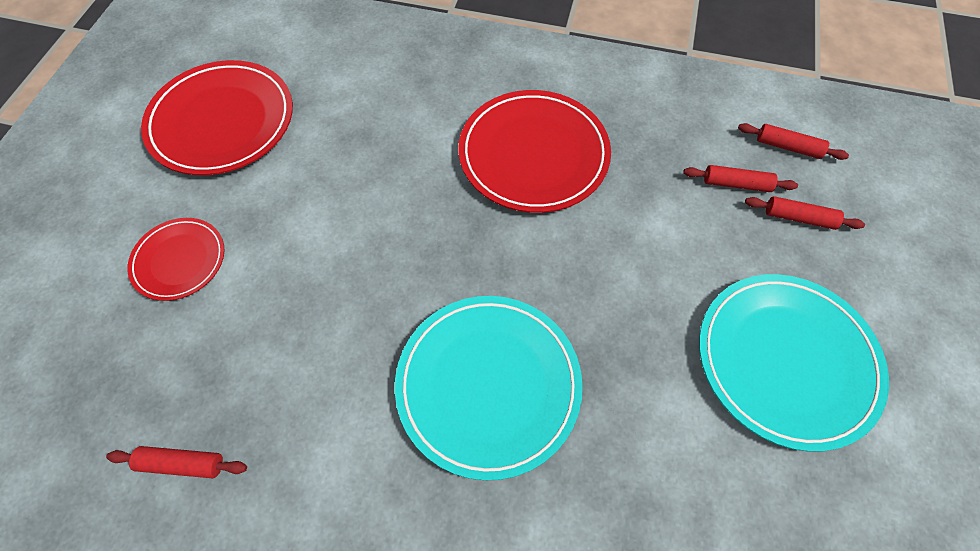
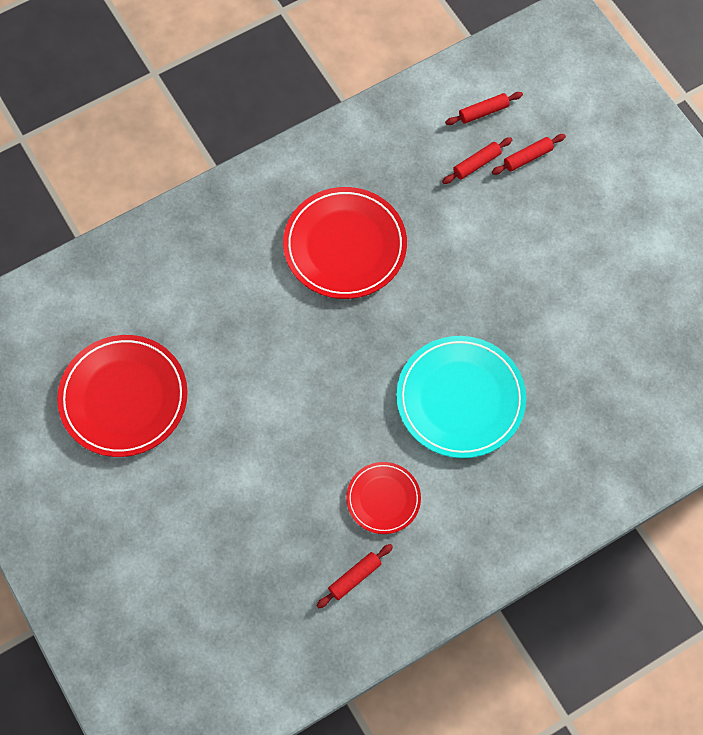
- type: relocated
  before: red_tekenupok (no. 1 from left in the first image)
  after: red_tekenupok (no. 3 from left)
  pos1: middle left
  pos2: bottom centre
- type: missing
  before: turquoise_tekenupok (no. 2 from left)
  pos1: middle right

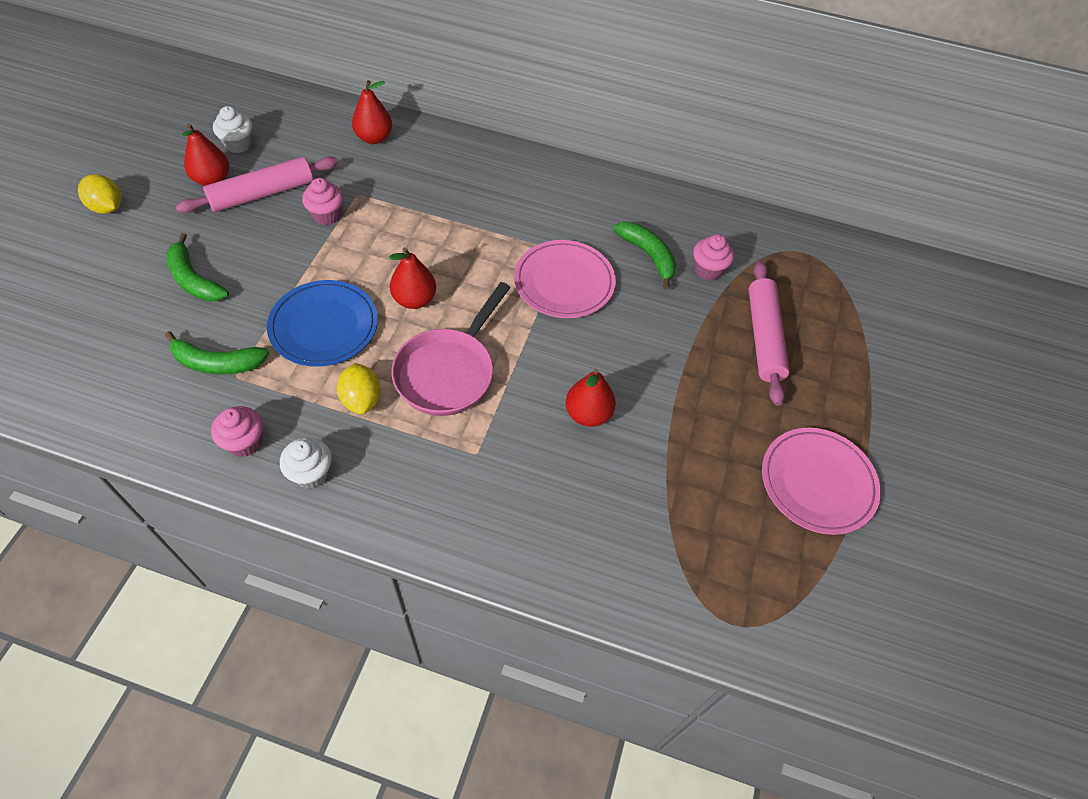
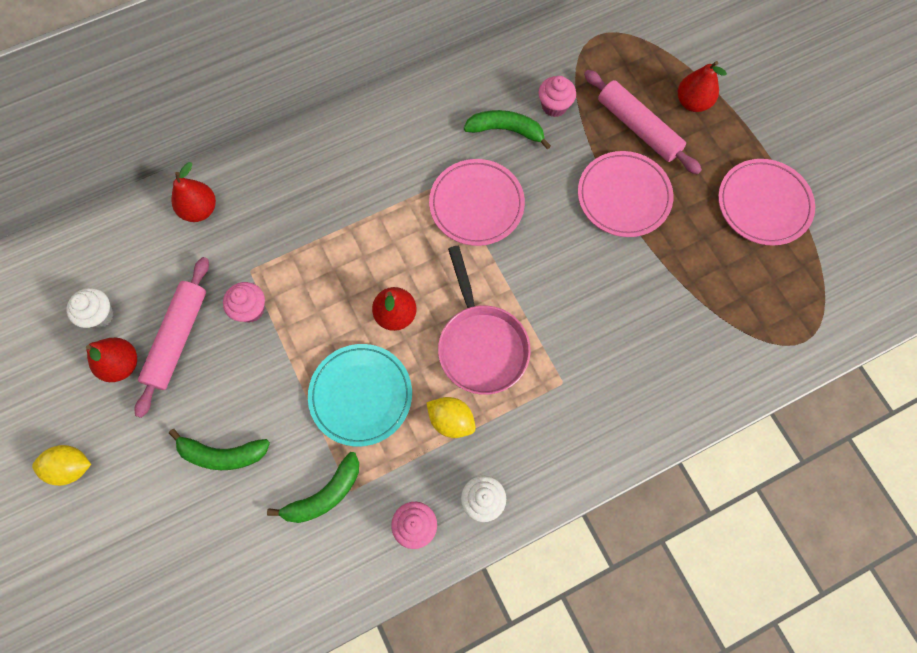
- type: colour
  before: blue_tekenupok
  after: turquoise_tekenupok
  pos1: middle left
  pos2: centre
- type: relocated
  before: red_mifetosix (no. 4 from left)
  pos1: centre
  pos2: top right
- type: appeared
  after: pink_tekenupok (no. 2 from left)
  pos2: top right

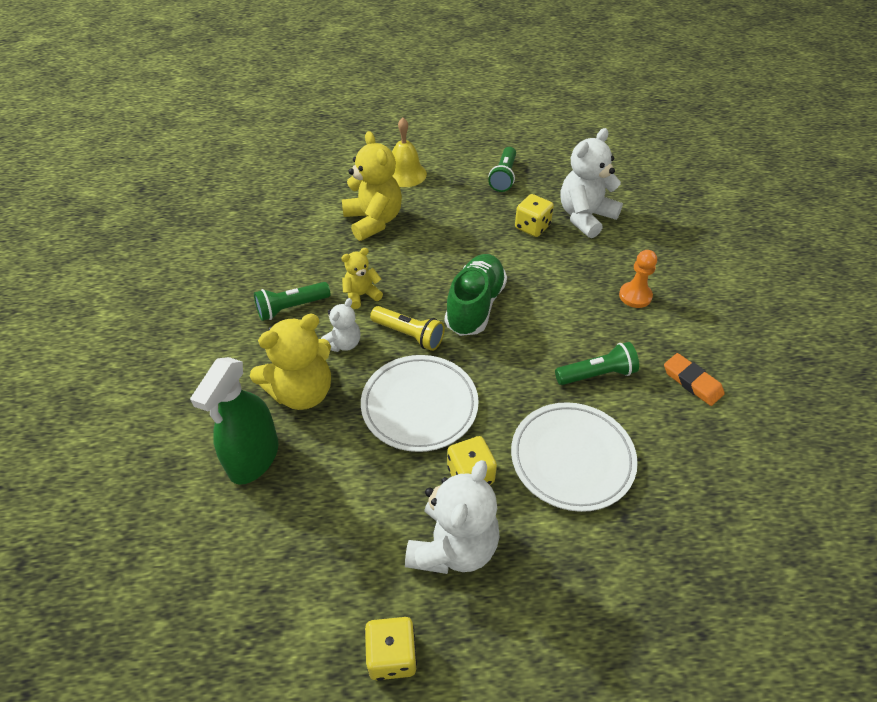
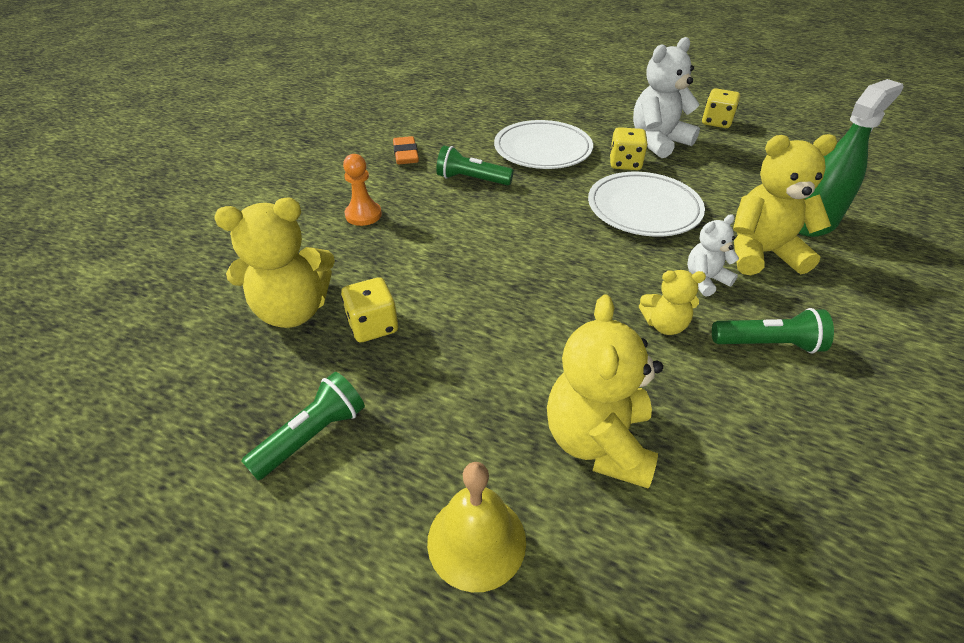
- type: missing
  before: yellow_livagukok
  pos1: centre
- type: missing
  before: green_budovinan
  pos1: centre
- type: colour
  before: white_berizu (no. 3 from left)
  after: yellow_berizu (no. 1 from left)
  pos1: top right
  pos2: middle left

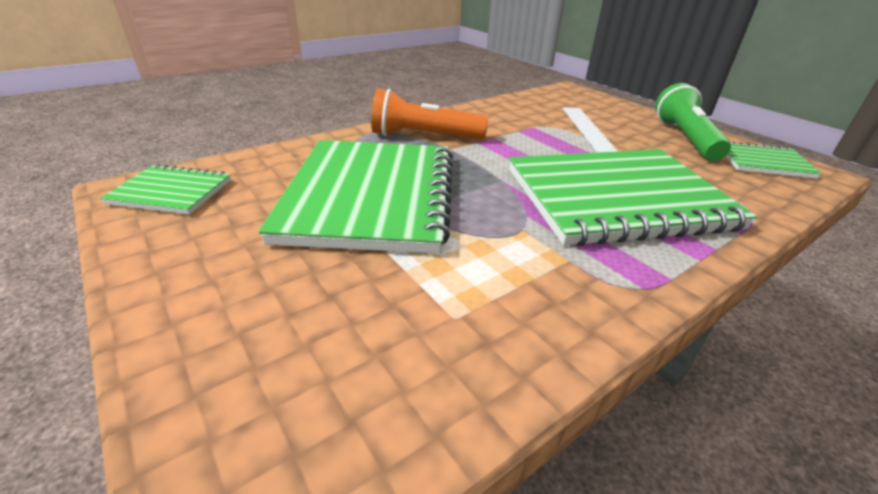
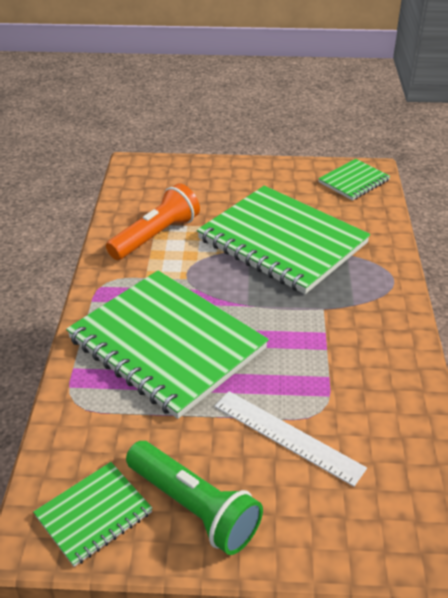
- type: relocated
  before: orange_livagukok
  pos1: top centre
  pos2: centre
- type: spun
  before: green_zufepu (no. 3 from left in the first image)
  pos1: middle right
  pos2: centre
  turn: -75

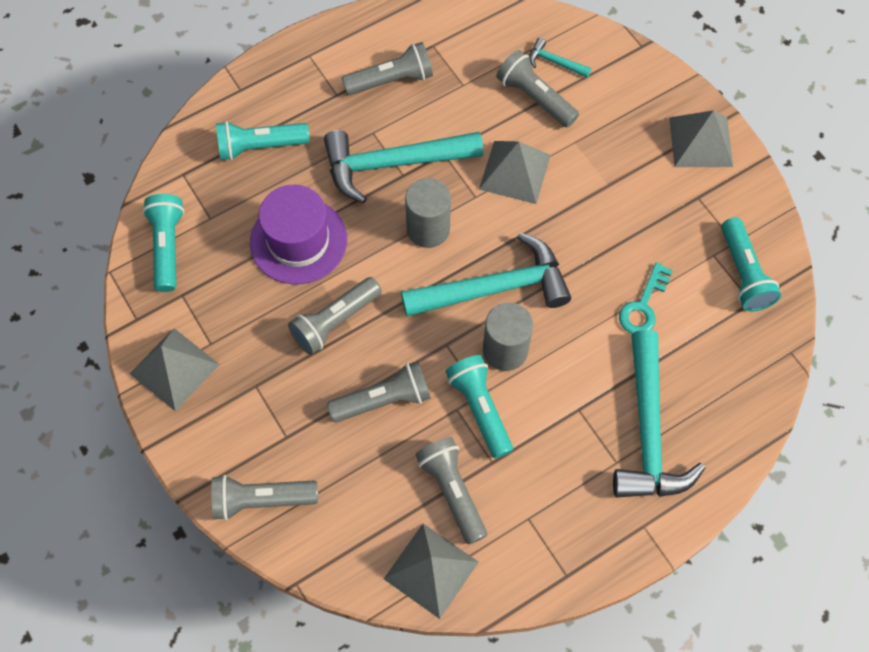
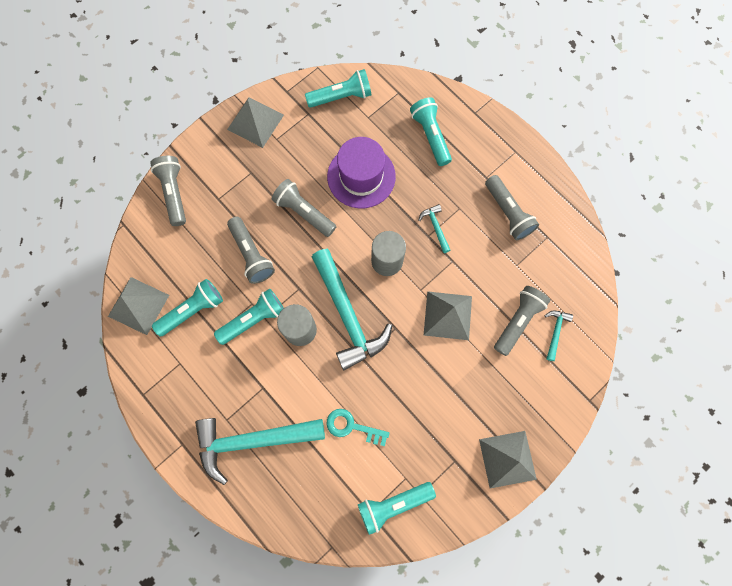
- type: size
  before: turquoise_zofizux (no. 1 from left in the first image)
  pos1: top centre
  pos2: centre
  scale: 0.43
- type: colour
  before: grey_livagukok (no. 5 from left)
  after: turquoise_livagukok (no. 1 from left)
  pos1: bottom centre
  pos2: middle left

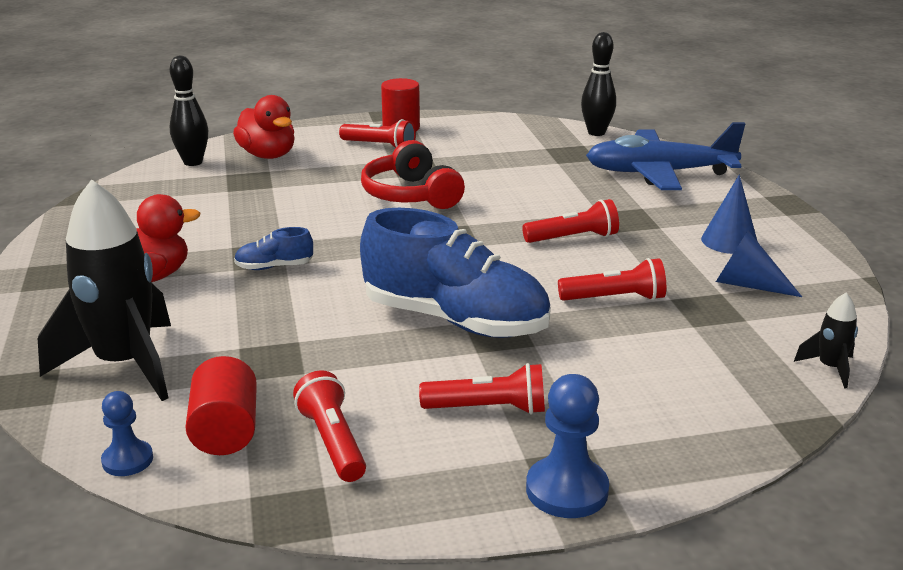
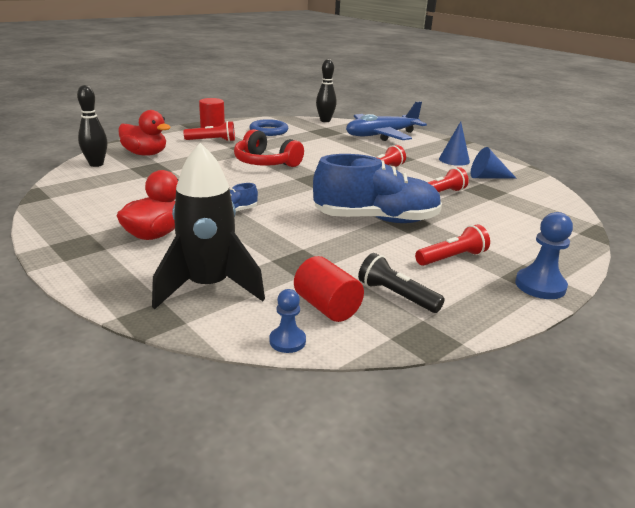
- type: colour
  before: red_livagukok (no. 1 from left)
  after: black_livagukok
  pos1: bottom centre
  pos2: centre
- type: missing
  before: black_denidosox (no. 2 from left)
  pos1: middle right
- type: appeared
  after: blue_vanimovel
  pos2: top centre

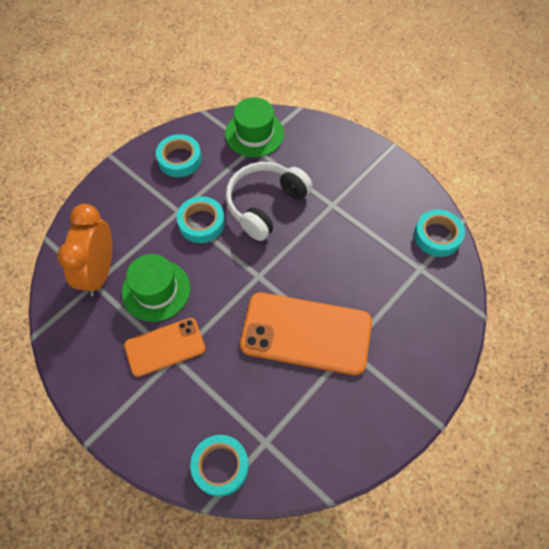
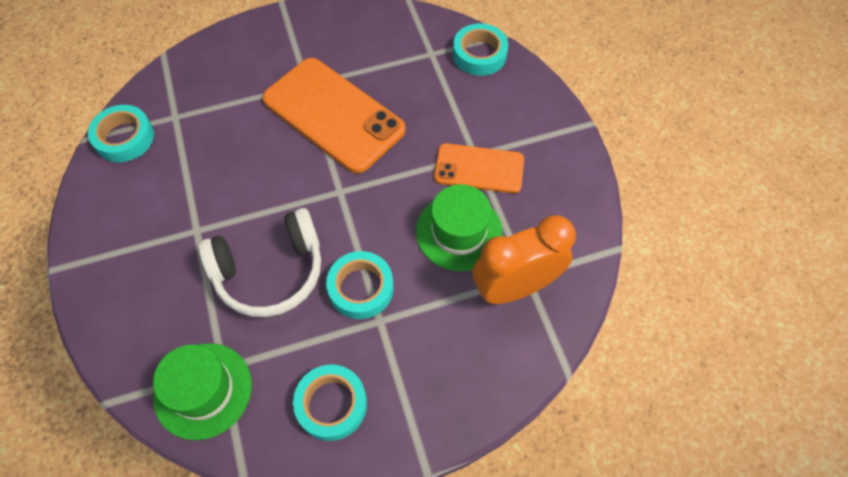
- type: spun
  before: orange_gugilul
  pos1: middle left
  pos2: centre
  turn: -150

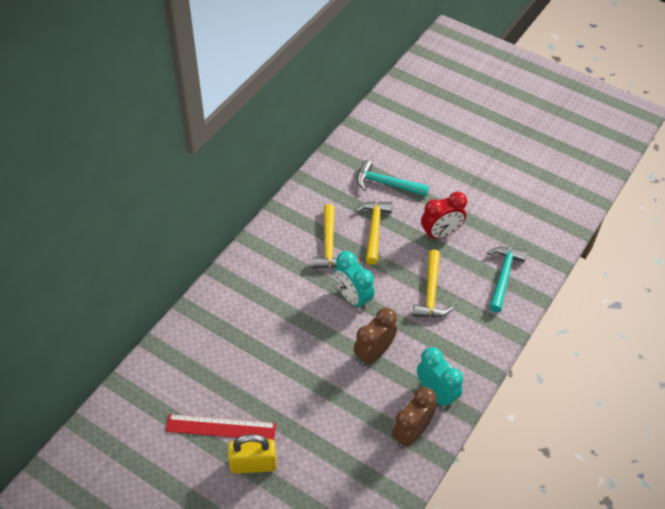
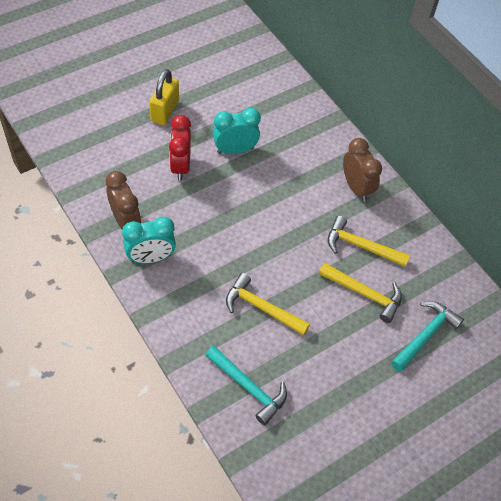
- type: missing
  before: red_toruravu
  pos1: bottom left
- type: relocated
  before: turquoise_gugilul (no. 1 from left in the first image)
  after: turquoise_gugilul (no. 2 from left)
  pos1: centre
  pos2: top centre
- type: relocated
  before: brown_gugilul (no. 1 from left in the first image)
  after: brown_gugilul (no. 2 from left)
  pos1: centre
  pos2: middle right
- type: relocated
  before: red_gugilul
  pos1: middle right
  pos2: top centre

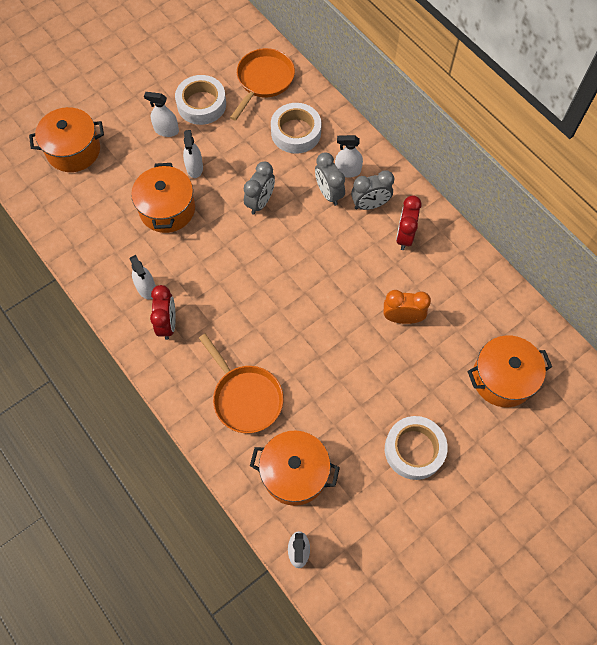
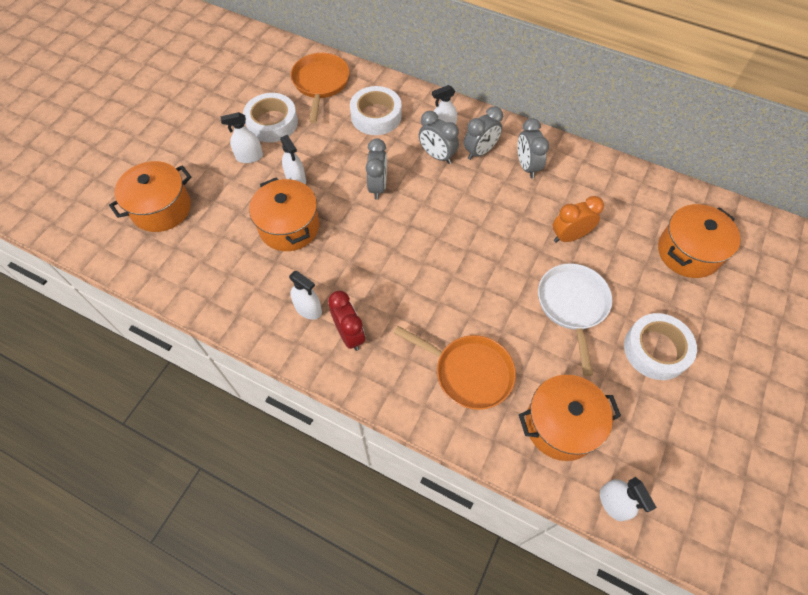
- type: colour
  before: red_gugilul (no. 2 from left)
  after: grey_gugilul (no. 4 from left)
  pos1: middle right
  pos2: top centre
- type: appeared
  after: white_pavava
  pos2: middle right

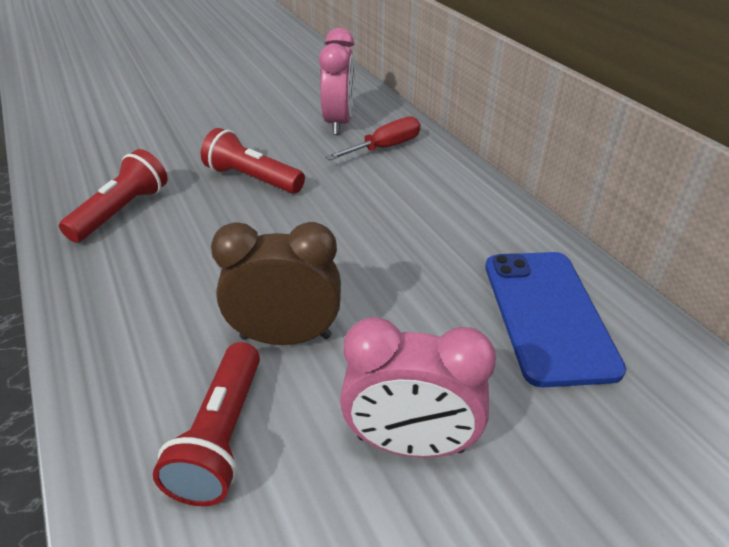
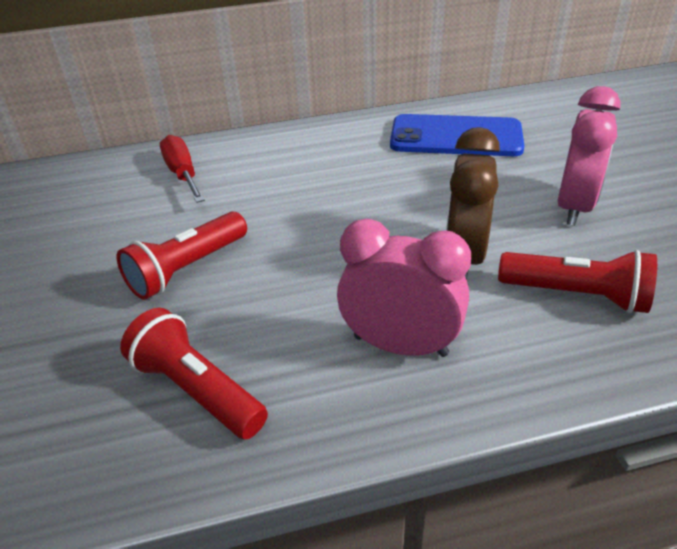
- type: relocated
  before: pink_gugilul (no. 1 from left)
  pos1: top centre
  pos2: centre

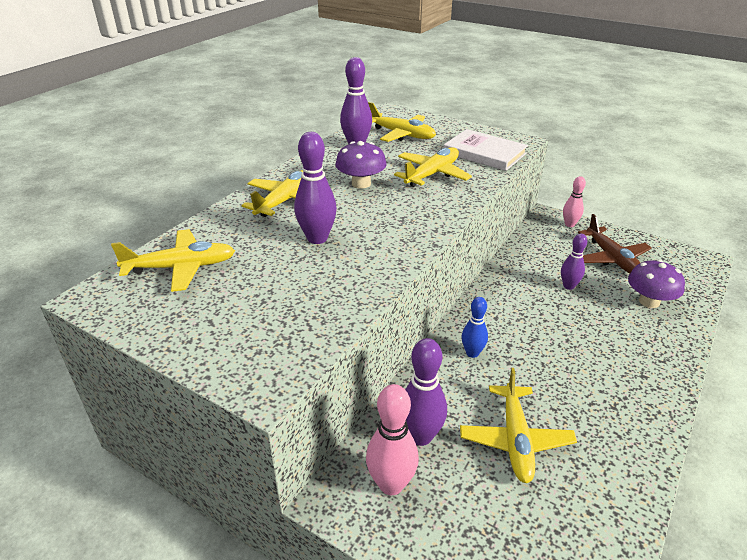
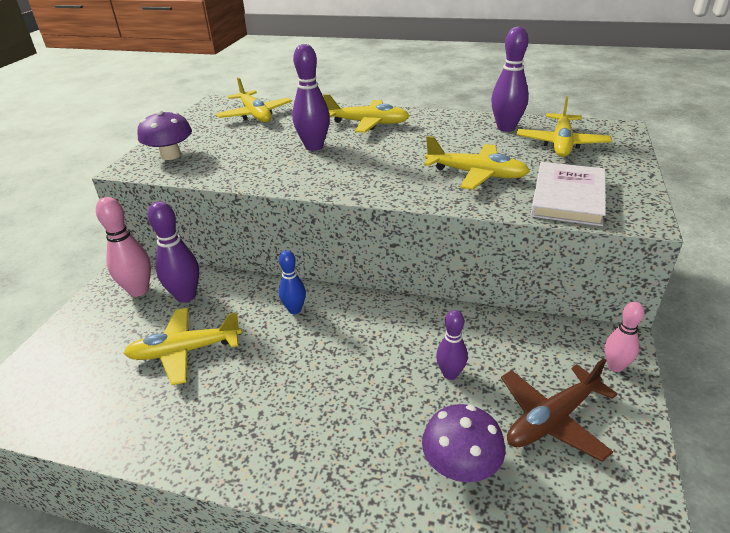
- type: relocated
  before: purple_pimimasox (no. 1 from left)
  pos1: top centre
  pos2: top left

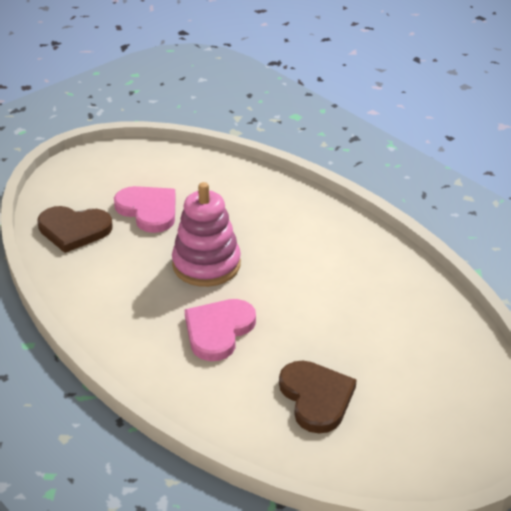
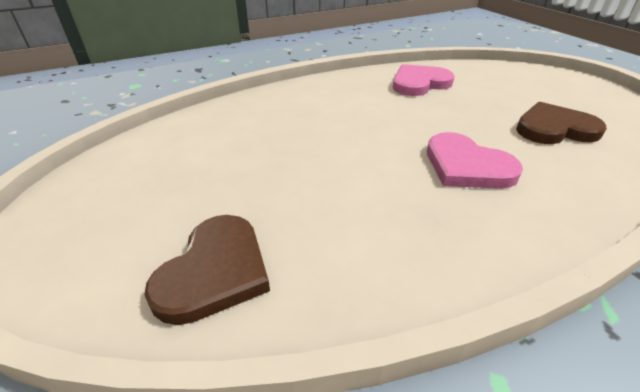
- type: relocated
  before: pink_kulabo (no. 1 from left)
  pos1: middle left
  pos2: top centre
- type: missing
  before: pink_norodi
  pos1: centre

